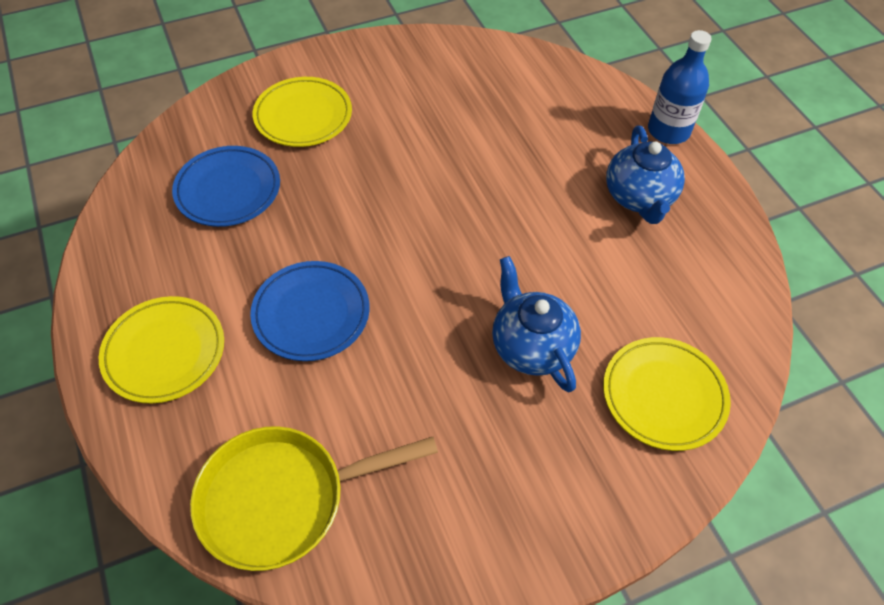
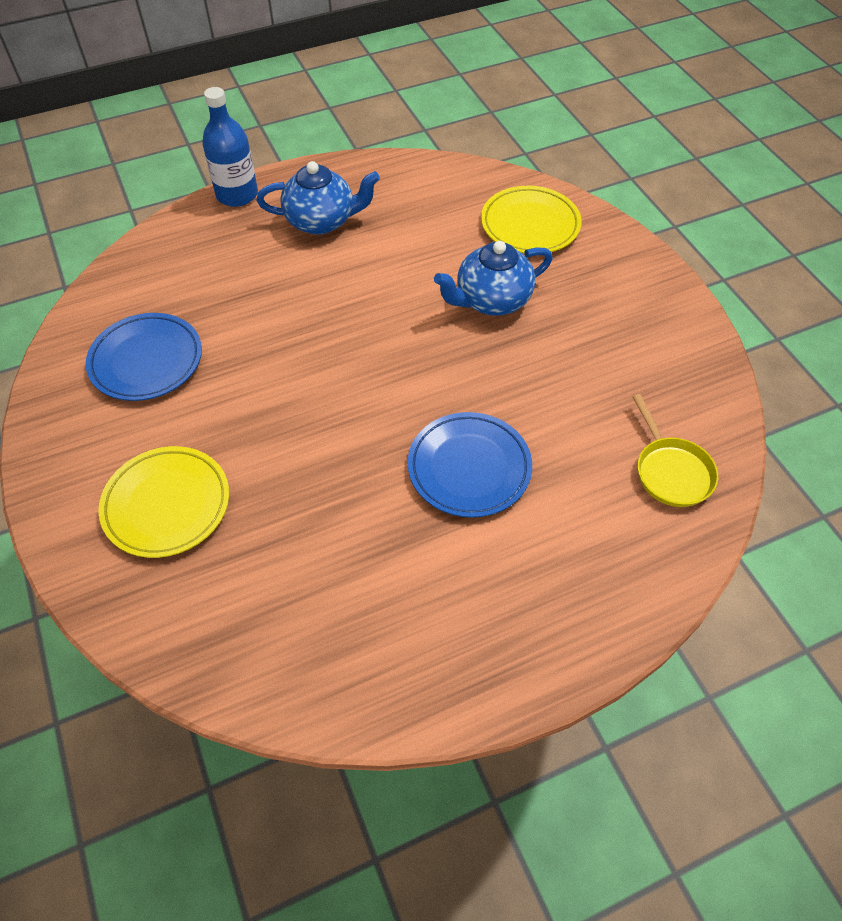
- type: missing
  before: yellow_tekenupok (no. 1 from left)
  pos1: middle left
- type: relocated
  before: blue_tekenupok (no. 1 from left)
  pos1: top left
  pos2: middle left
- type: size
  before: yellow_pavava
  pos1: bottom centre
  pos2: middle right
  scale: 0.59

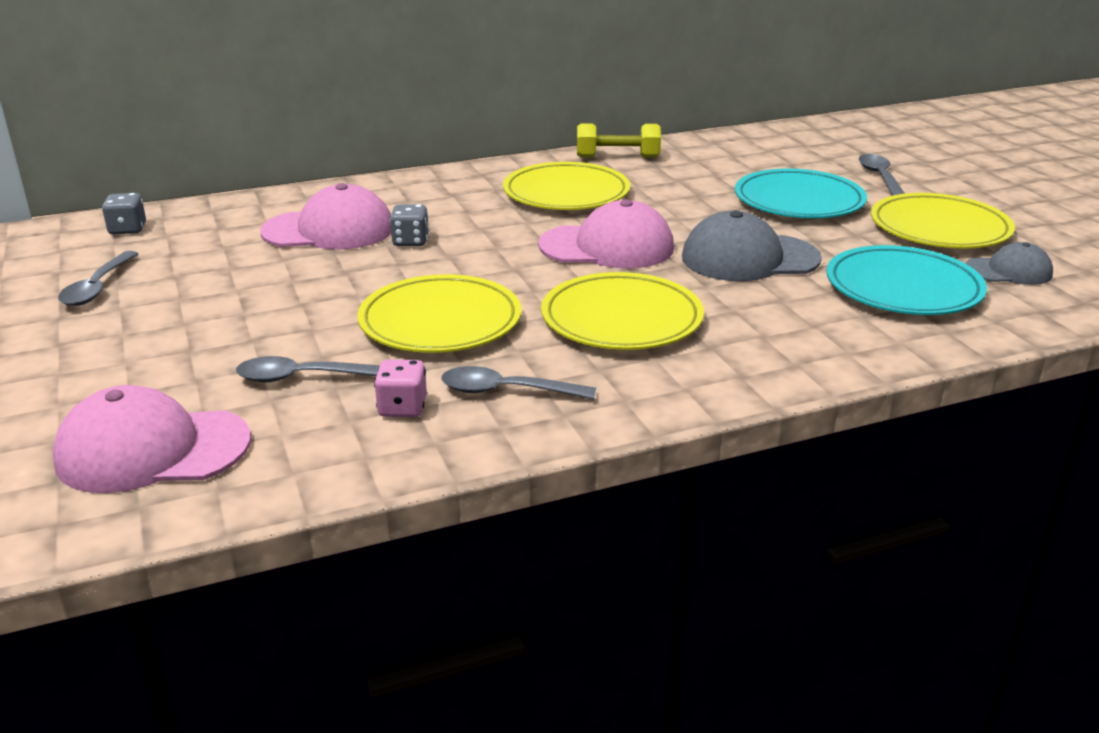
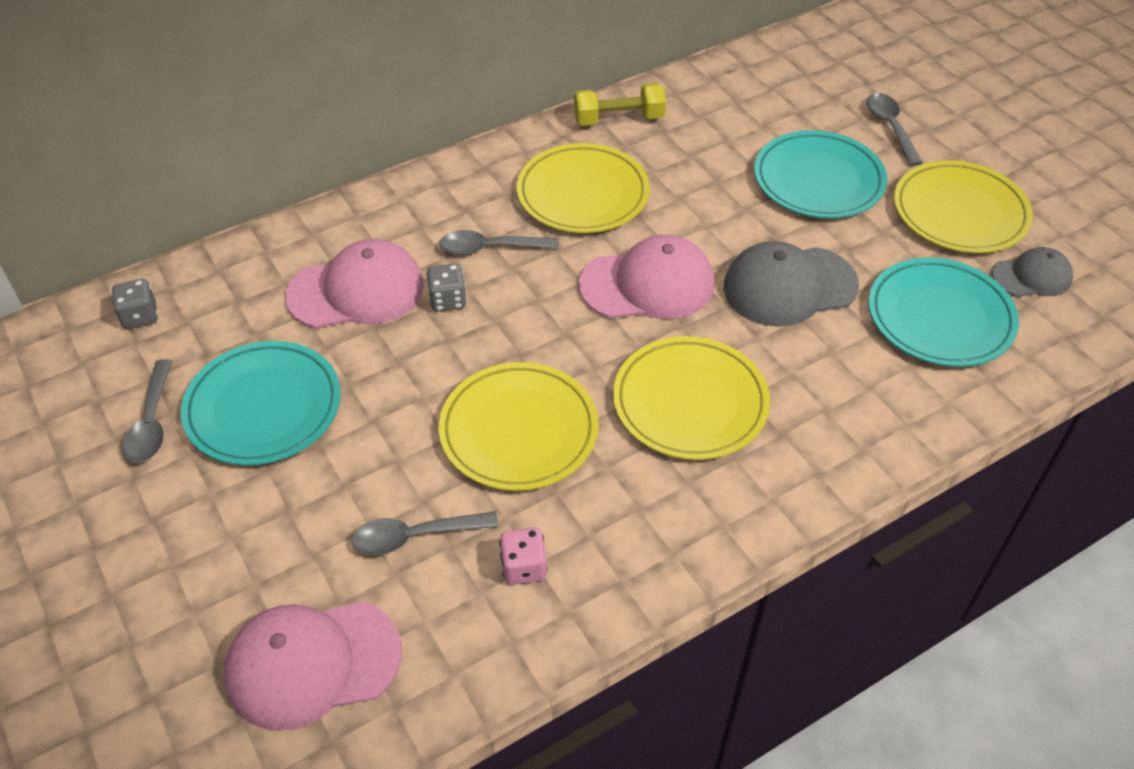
- type: relocated
  before: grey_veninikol (no. 3 from left)
  pos1: centre
  pos2: top centre
- type: appeared
  after: turquoise_tekenupok (no. 1 from left)
  pos2: middle left

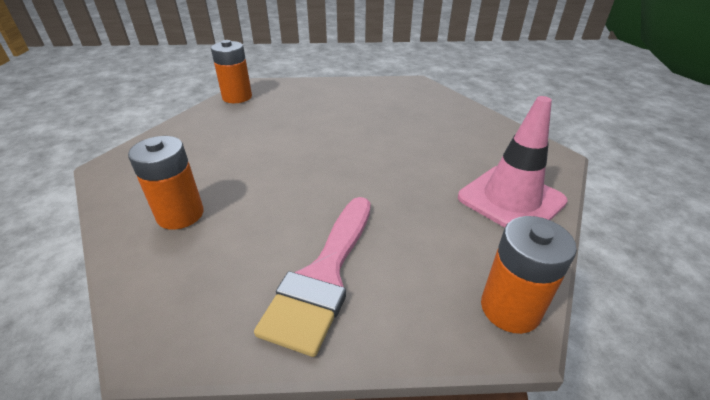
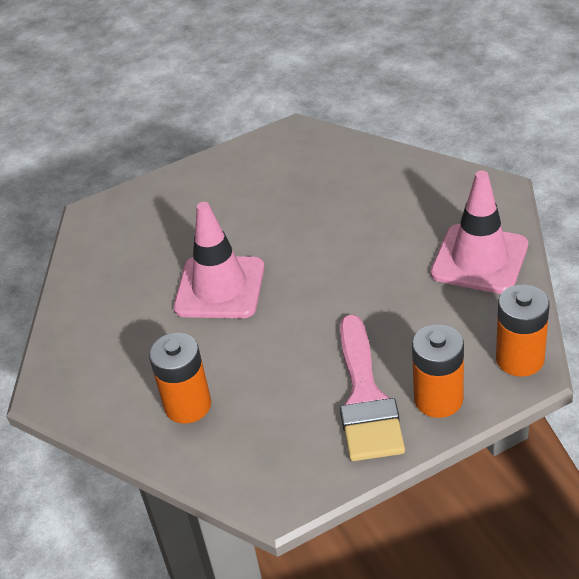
- type: relocated
  before: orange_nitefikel (no. 2 from left)
  pos1: top left
  pos2: middle right
- type: appeared
  after: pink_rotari (no. 1 from left)
  pos2: centre

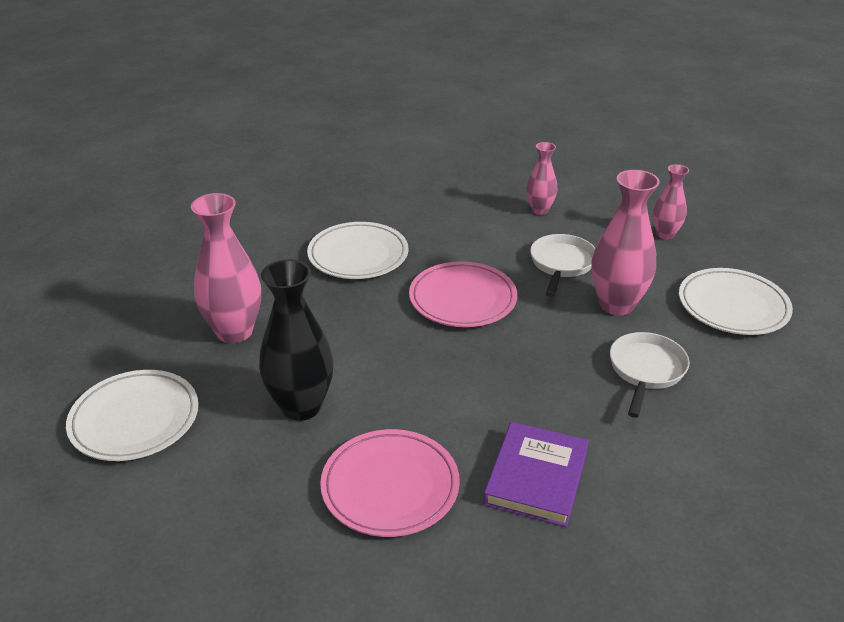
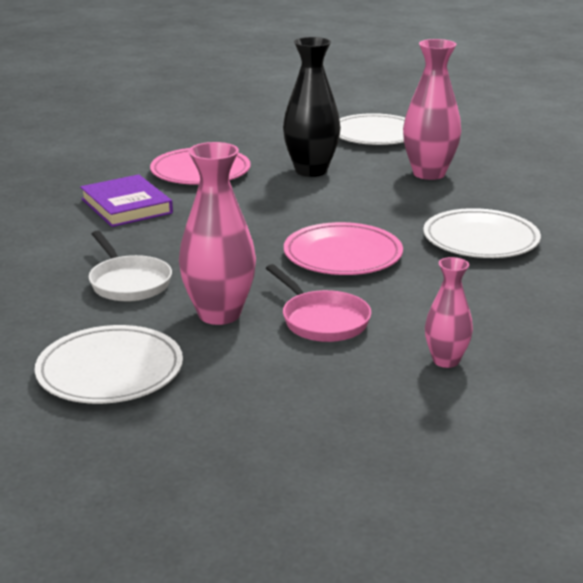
- type: colour
  before: white_pavava (no. 1 from left)
  after: pink_pavava
  pos1: centre
  pos2: centre
- type: missing
  before: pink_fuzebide (no. 4 from left)
  pos1: top right

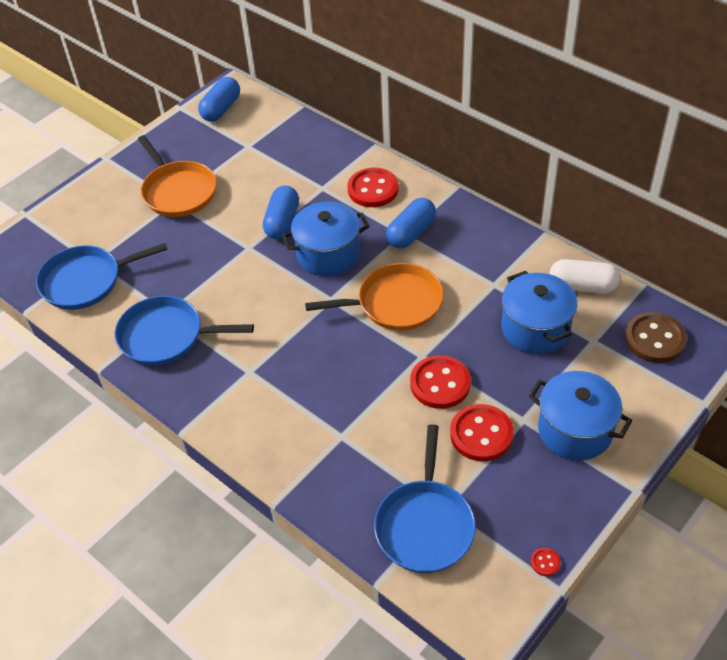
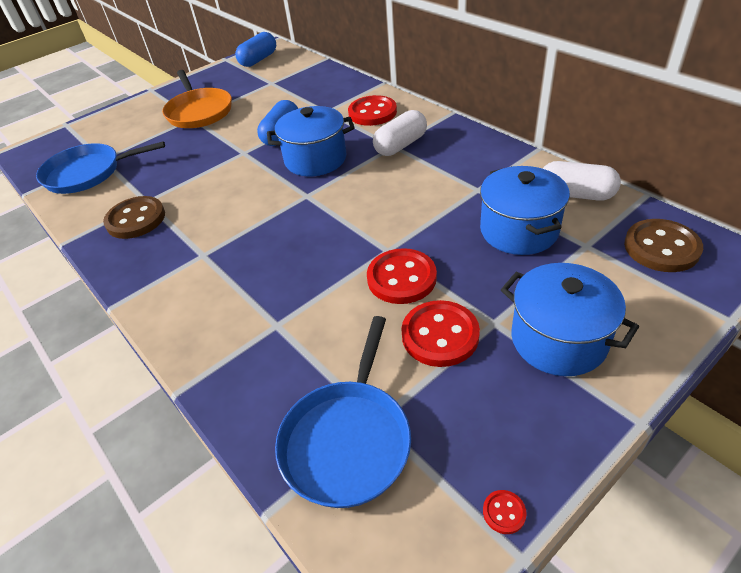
- type: exchanged
  before: blue_pavava (no. 2 from left)
  after: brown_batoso (no. 1 from left)
  pos1: middle left
  pos2: middle left
- type: missing
  before: orange_pavava (no. 2 from left)
  pos1: centre
- type: colour
  before: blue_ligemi (no. 3 from left)
  after: white_ligemi (no. 1 from left)
  pos1: centre
  pos2: top centre

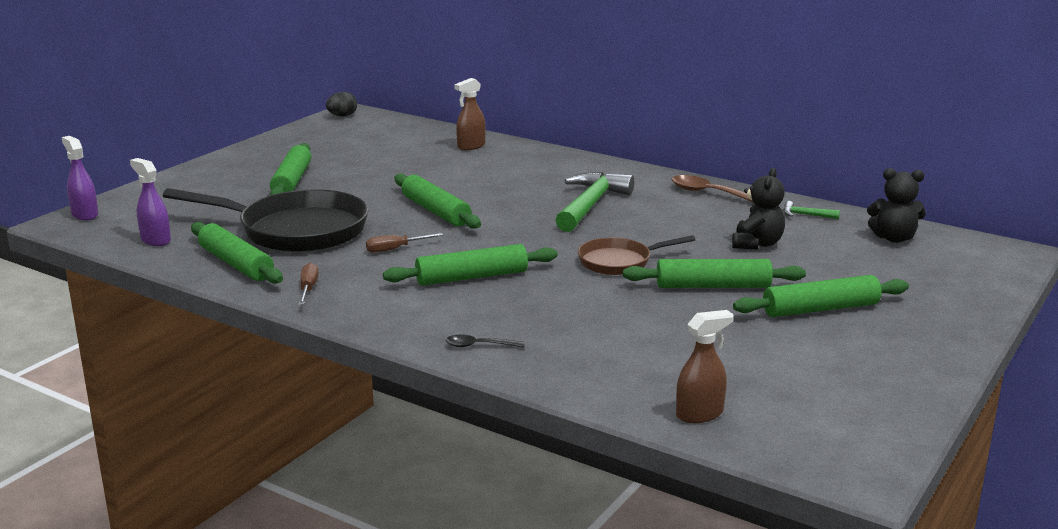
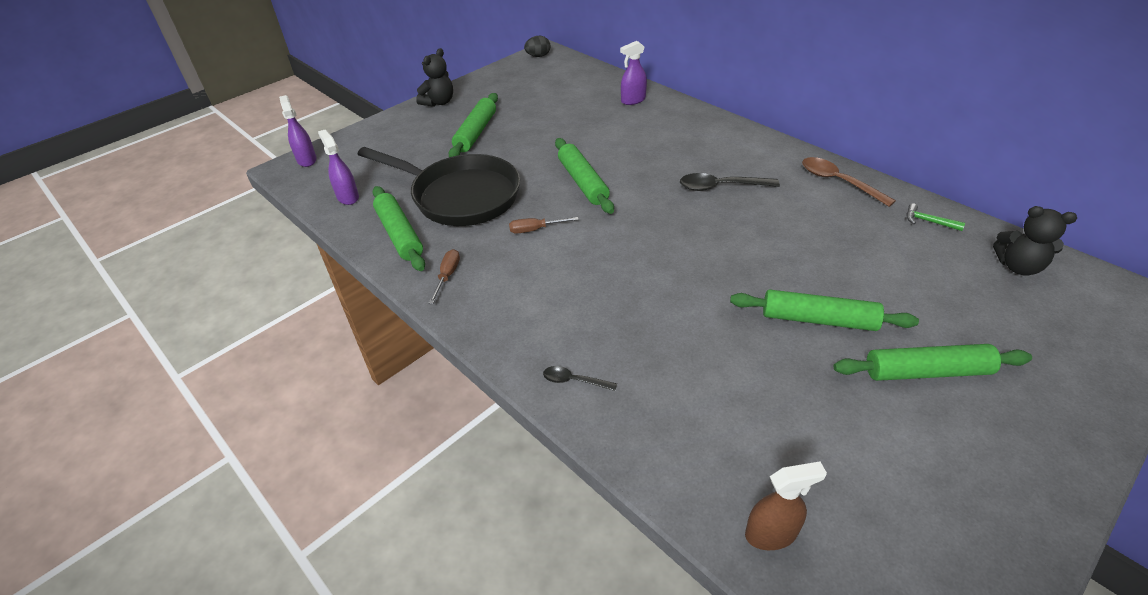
- type: missing
  before: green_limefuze (no. 4 from left)
  pos1: centre
- type: colour
  before: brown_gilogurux (no. 1 from left)
  after: purple_gilogurux (no. 3 from left)
  pos1: top centre
  pos2: top centre
- type: exchanged
  before: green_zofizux (no. 1 from left)
  after: black_veninikol (no. 2 from left)
  pos1: centre
  pos2: top centre
- type: missing
  before: brown_pavava
  pos1: centre
- type: relocated
  before: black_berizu (no. 1 from left)
  pos1: middle right
  pos2: top centre

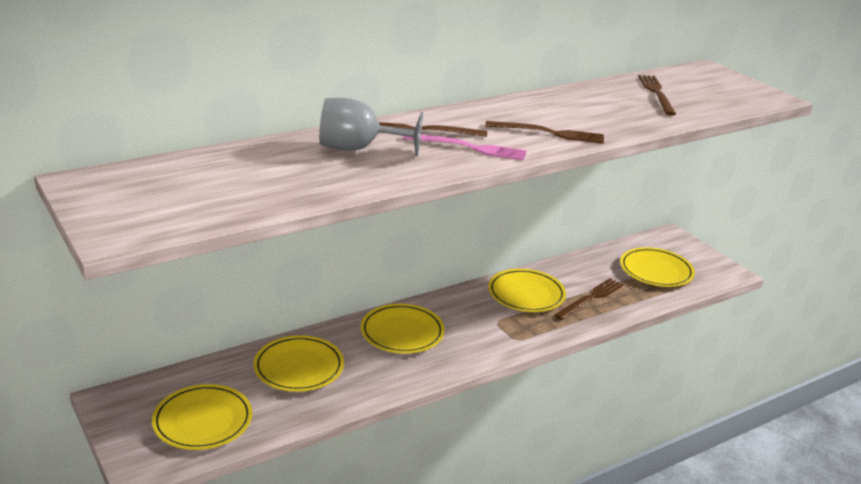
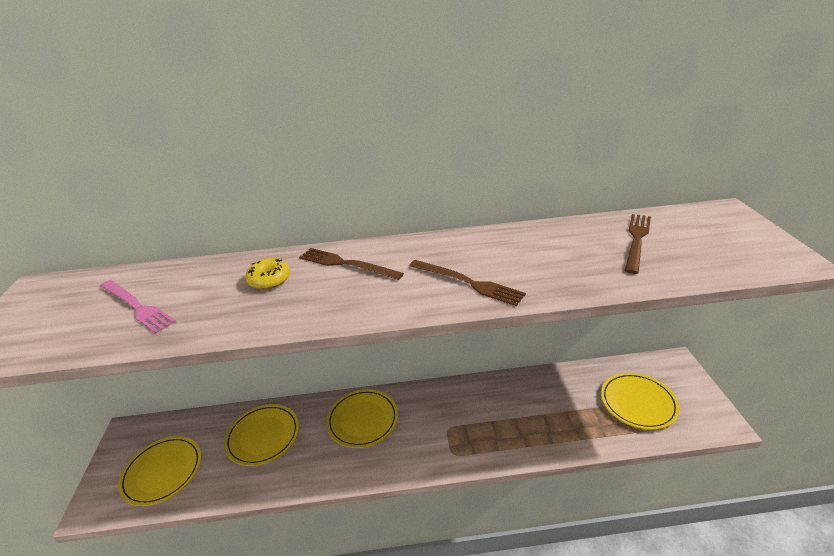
- type: exchanged
  before: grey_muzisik
  after: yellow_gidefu
  pos1: top centre
  pos2: middle left
- type: relocated
  before: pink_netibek
  pos1: top centre
  pos2: middle left
- type: missing
  before: yellow_tekenupok (no. 4 from left)
  pos1: centre
- type: missing
  before: brown_netibek (no. 3 from left)
  pos1: middle right

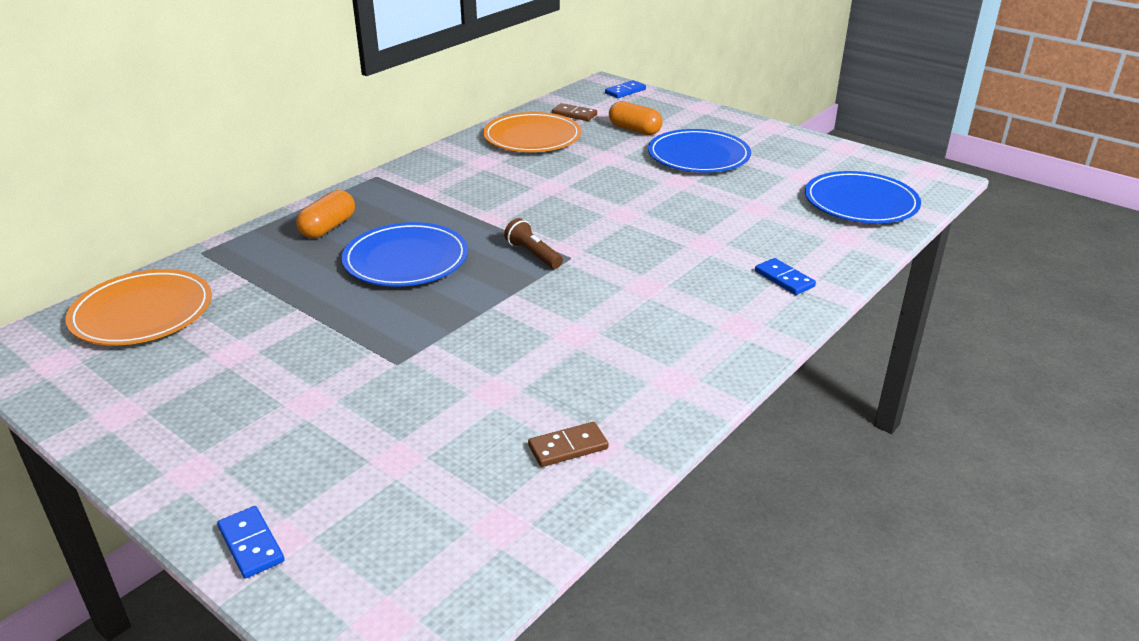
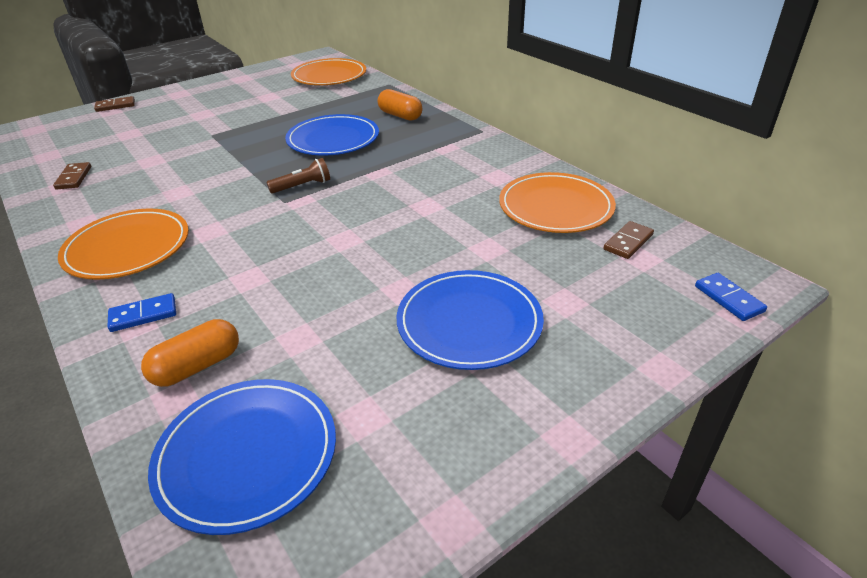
- type: colour
  before: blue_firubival (no. 1 from left)
  after: brown_firubival (no. 2 from left)
  pos1: bottom left
  pos2: top left
- type: relocated
  before: orange_ligemi (no. 2 from left in the first image)
  after: orange_ligemi (no. 1 from left)
  pos1: top centre
  pos2: middle left
- type: appeared
  after: orange_tekenupok (no. 1 from left)
  pos2: middle left

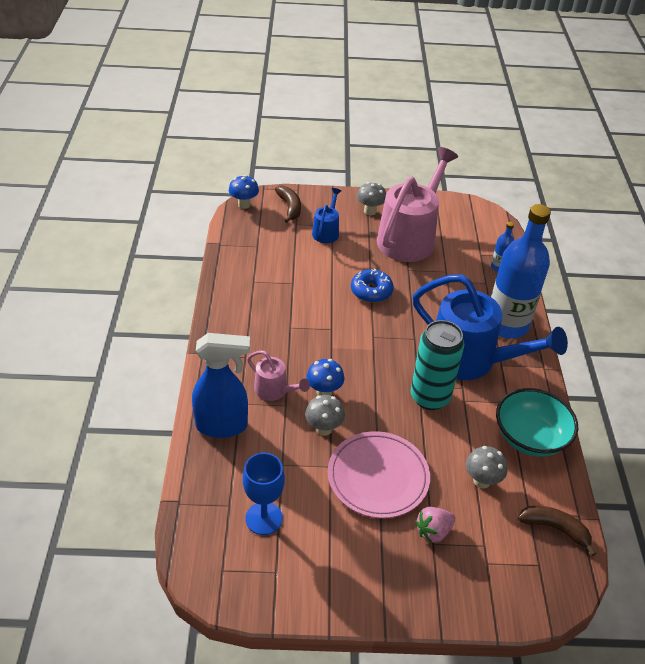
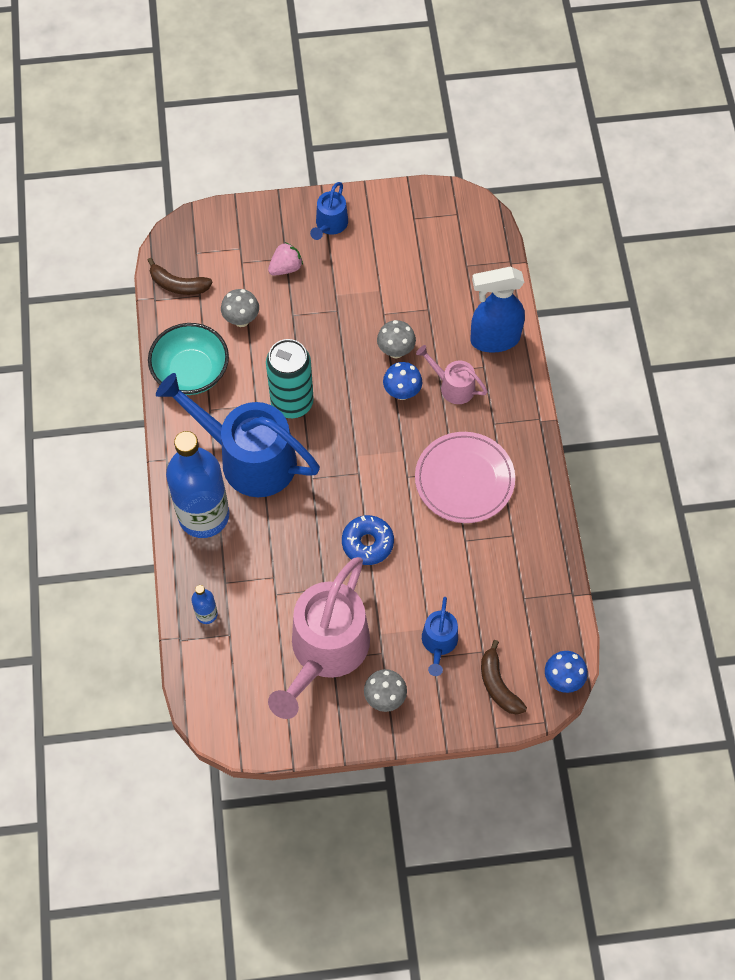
- type: missing
  before: blue_muzisik
  pos1: bottom centre
- type: relocated
  before: pink_tekenupok
  pos1: bottom centre
  pos2: centre
- type: appeared
  after: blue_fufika (no. 2 from left)
  pos2: top centre

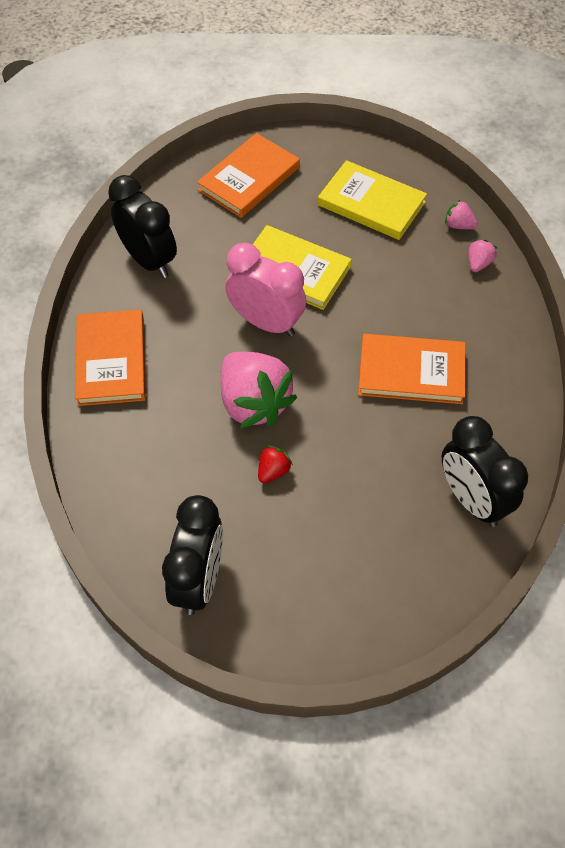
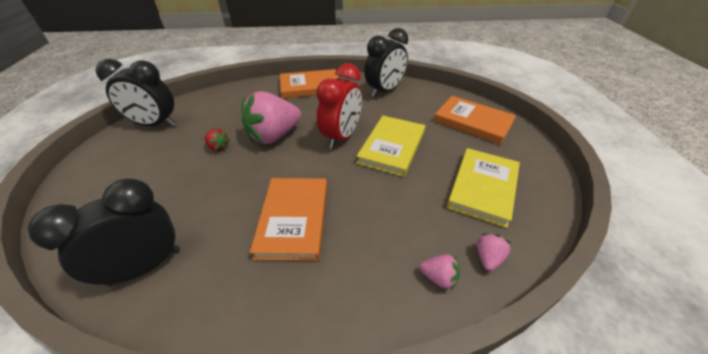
- type: colour
  before: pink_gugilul
  after: red_gugilul
  pos1: centre
  pos2: top centre

